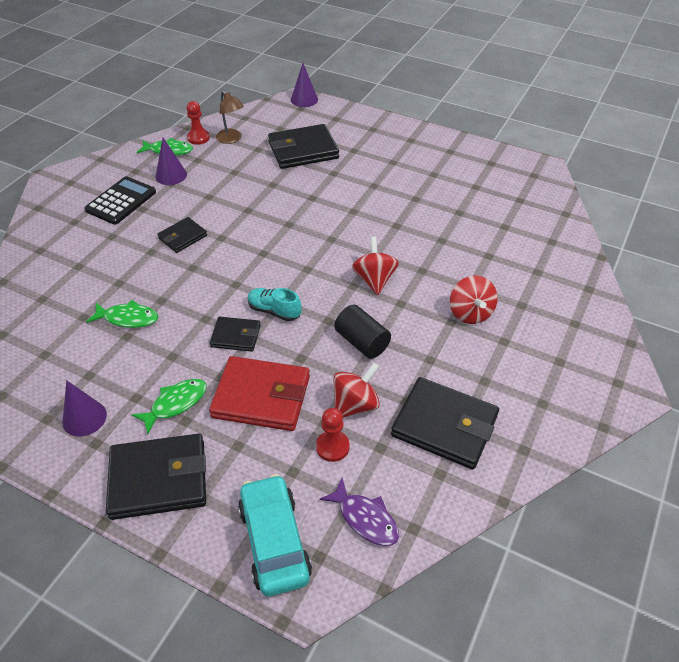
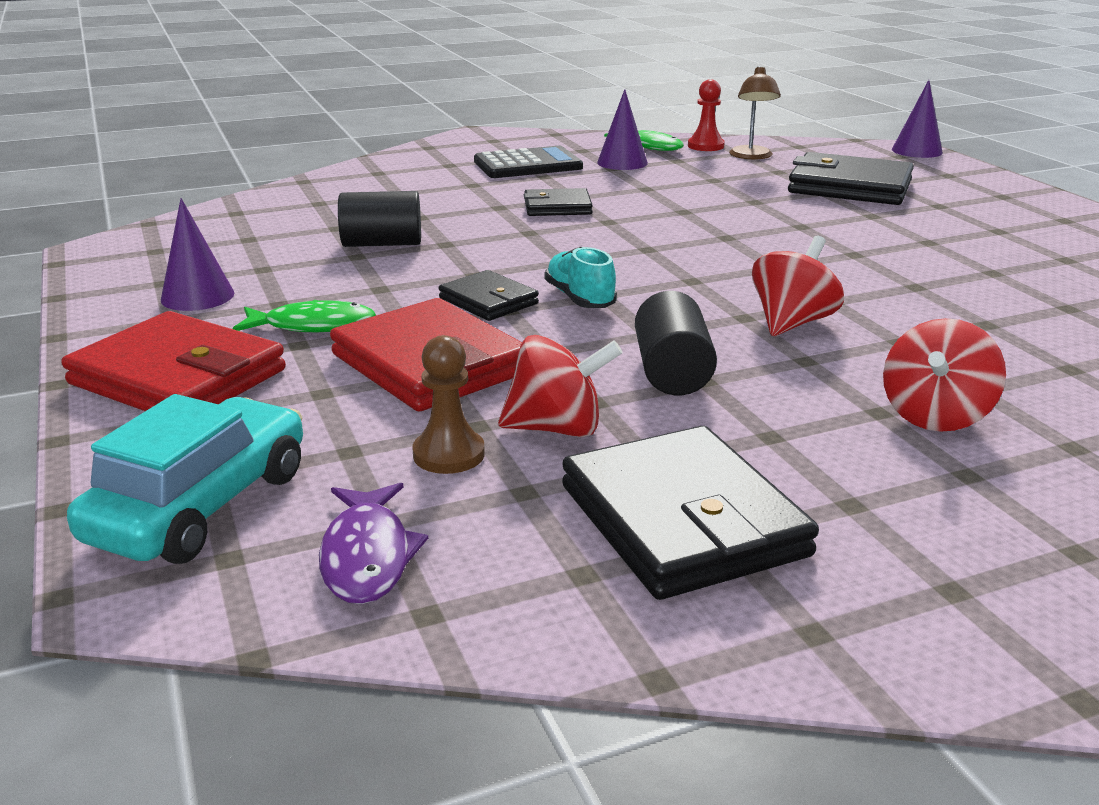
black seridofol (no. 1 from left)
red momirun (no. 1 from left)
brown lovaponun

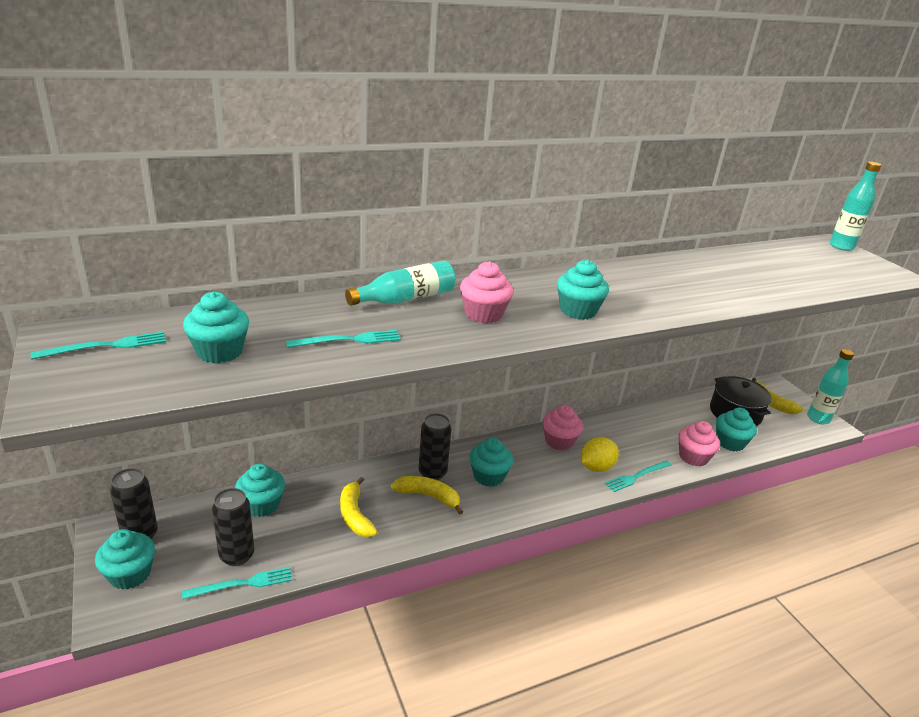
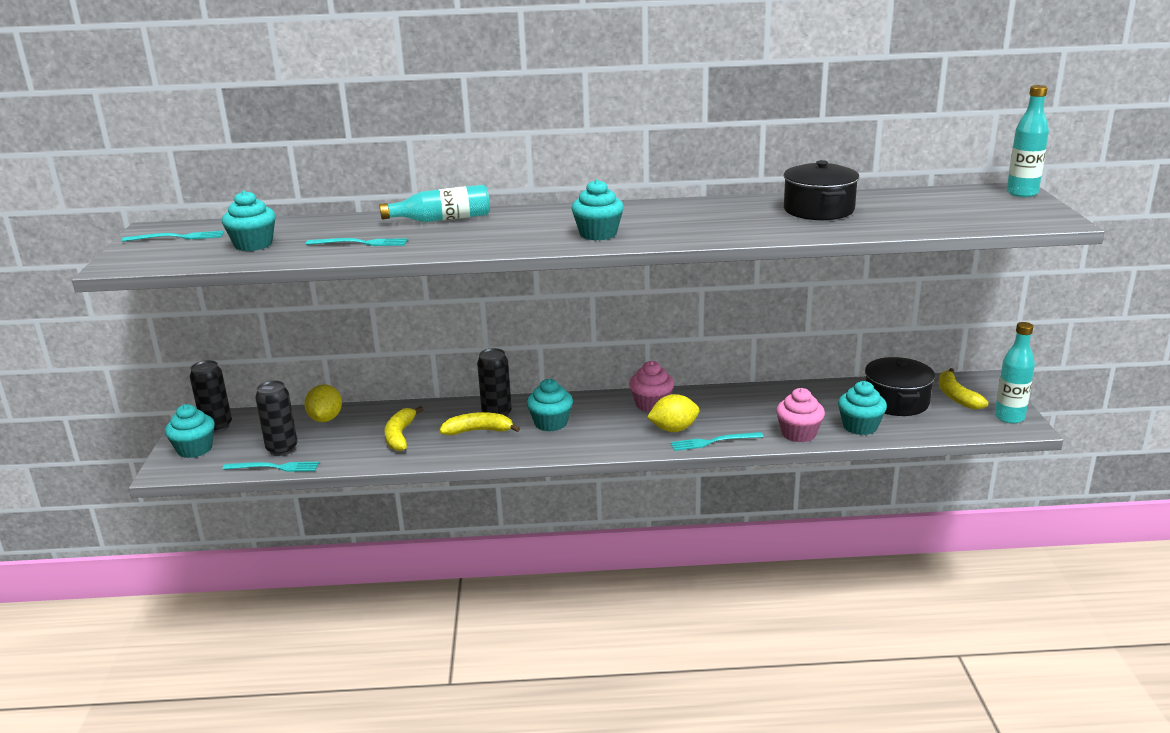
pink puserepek (no. 1 from left in the first image)
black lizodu (no. 1 from left)
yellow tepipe (no. 1 from left)
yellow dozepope (no. 2 from left)

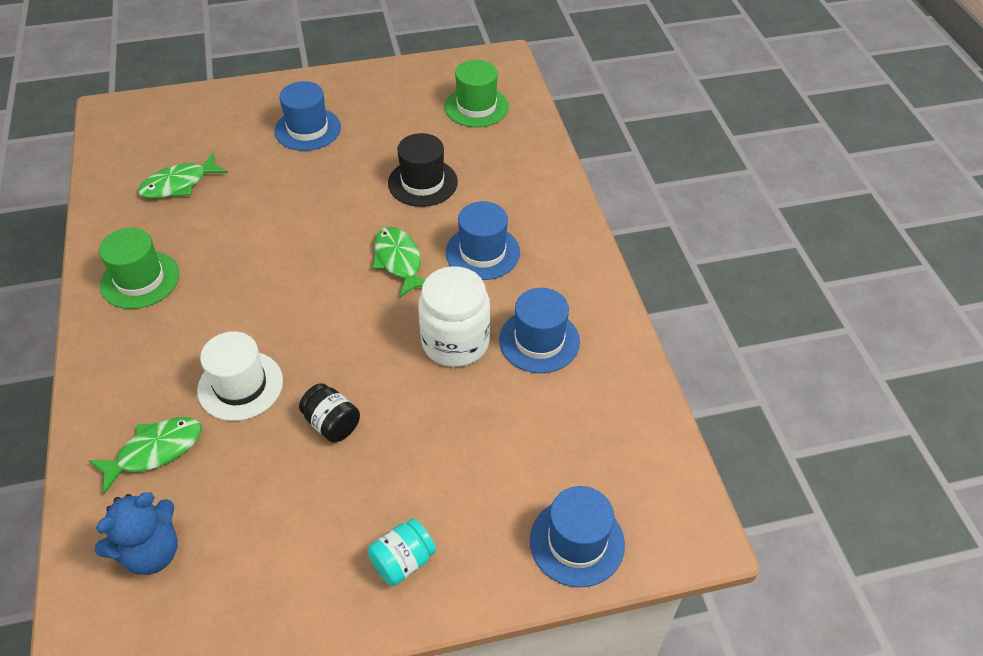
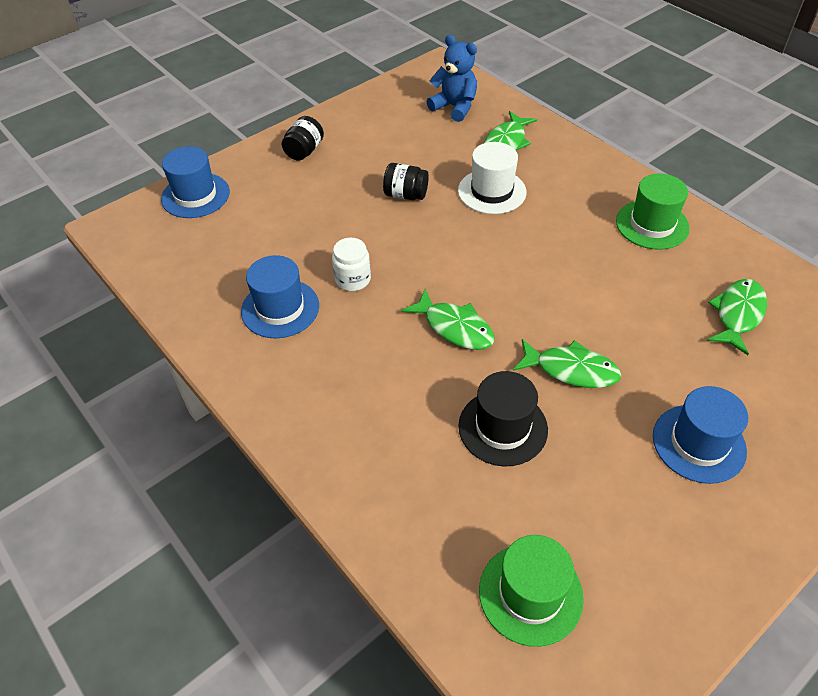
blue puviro (no. 2 from left in the first image)
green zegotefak (no. 3 from left)
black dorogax (no. 1 from left)
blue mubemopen
white dorogax

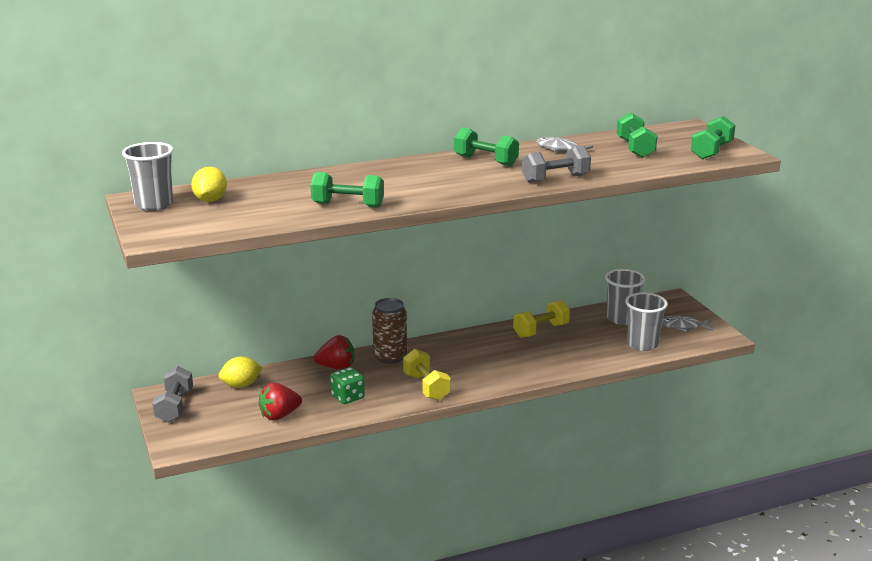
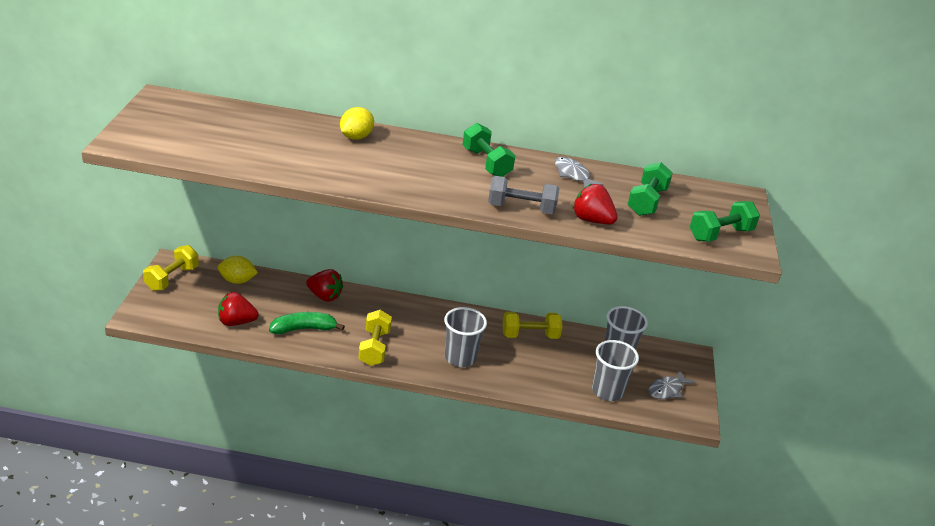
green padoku (no. 1 from left in the first image)
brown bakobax
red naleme (no. 3 from left)
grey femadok (no. 1 from left)
yellow tepipe (no. 2 from left)
green dozepope
yellow padoku (no. 1 from left)
grey zegotefak (no. 2 from left)

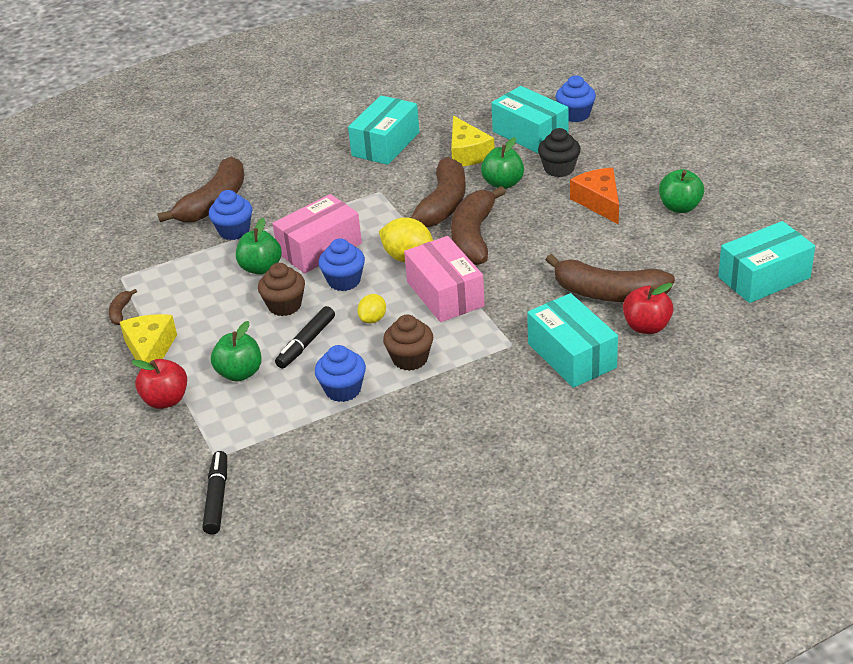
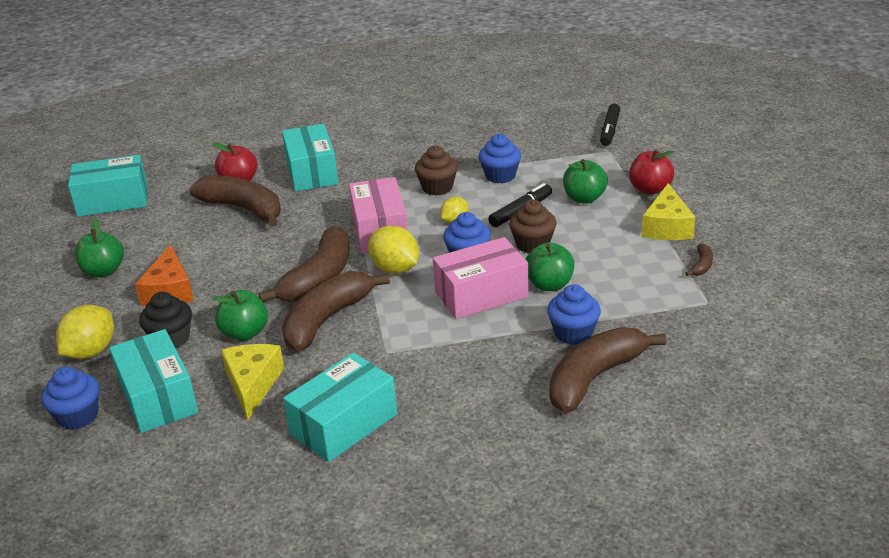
yellow tepipe (no. 1 from left)

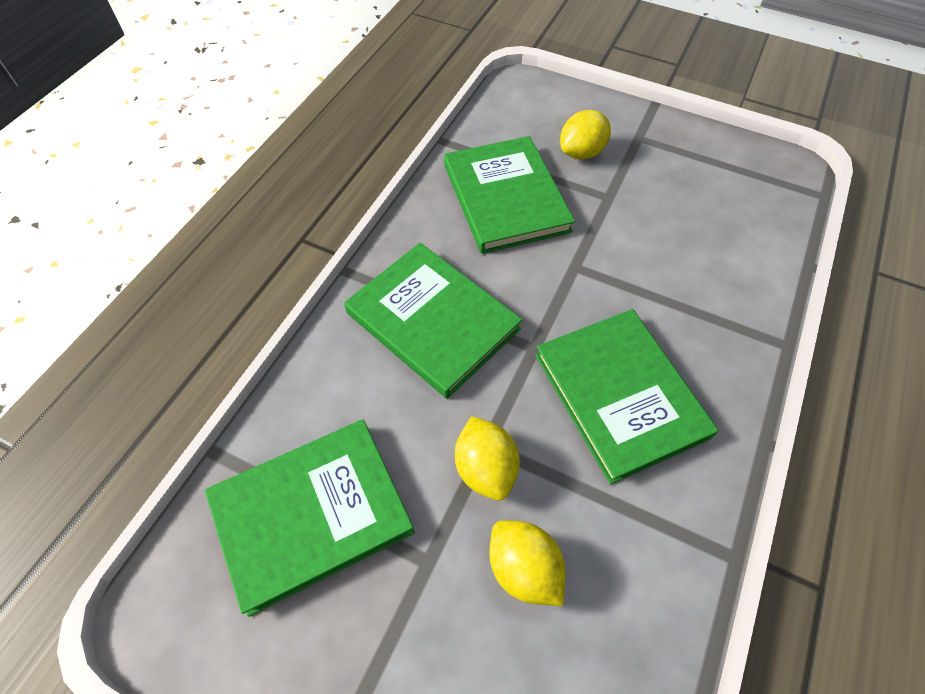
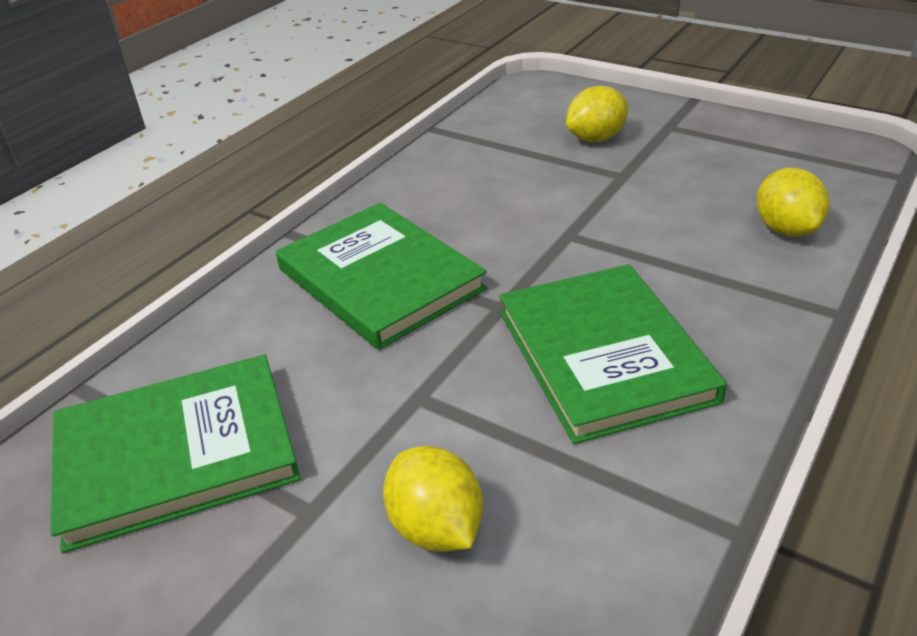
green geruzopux (no. 3 from left in the first image)
yellow tepipe (no. 3 from left)

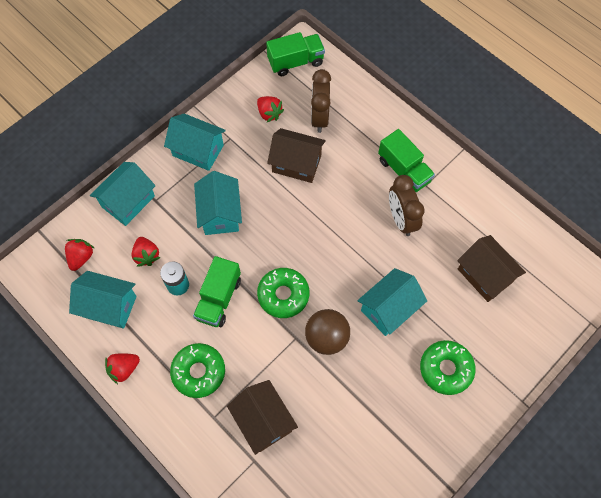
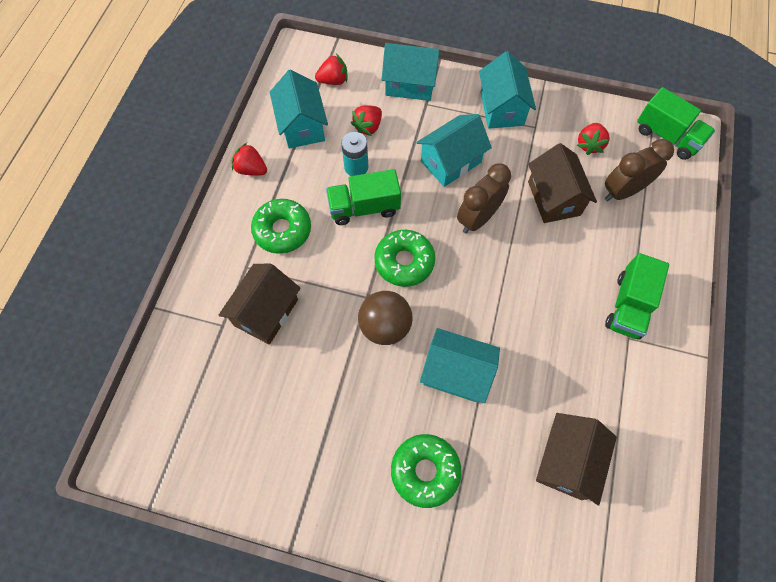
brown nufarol (no. 1 from left)

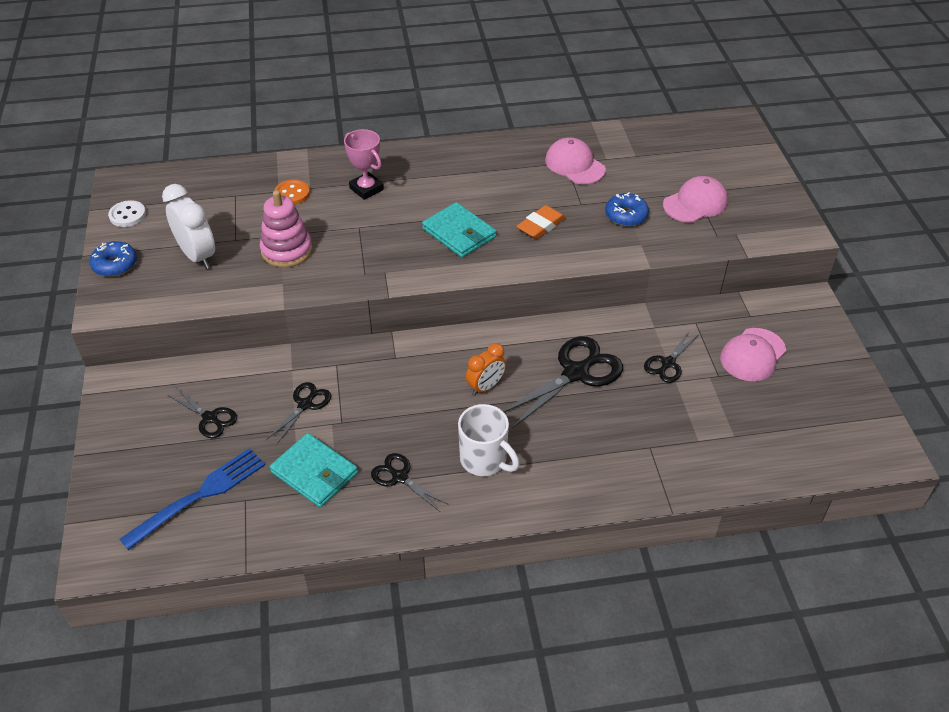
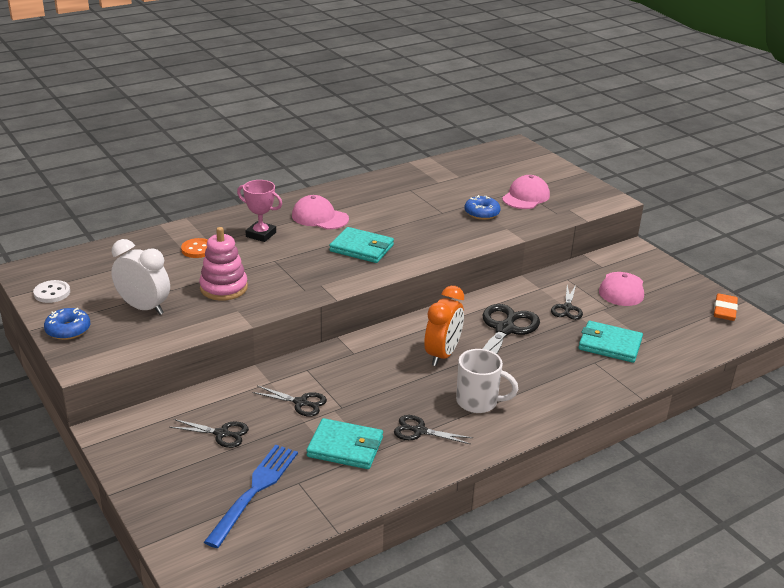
turquoise momirun (no. 3 from left)
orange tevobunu
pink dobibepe (no. 1 from left)
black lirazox (no. 2 from left)
orange nufarol

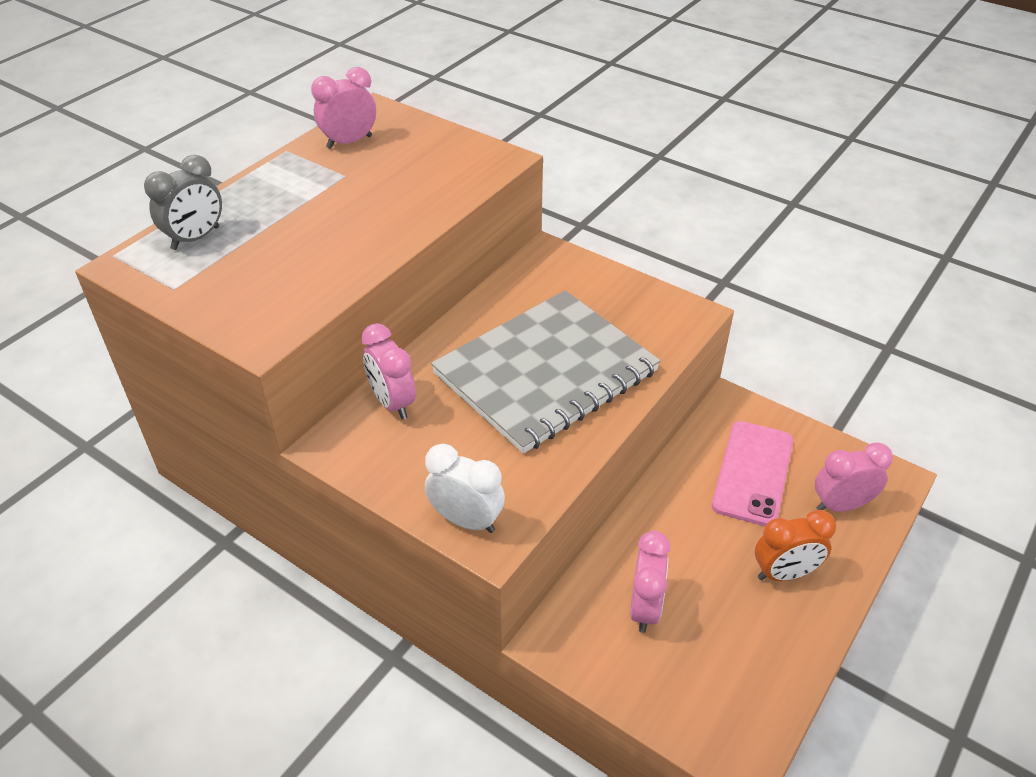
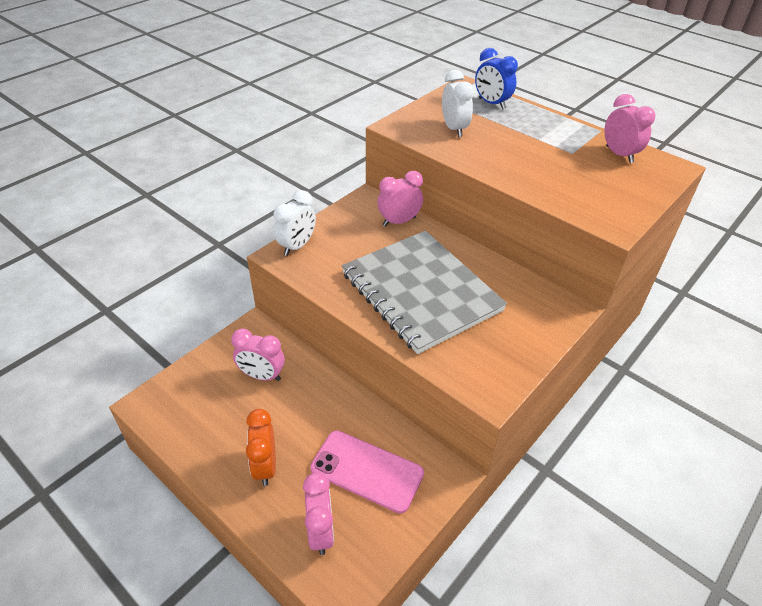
white nufarol (no. 2 from left)
blue nufarol

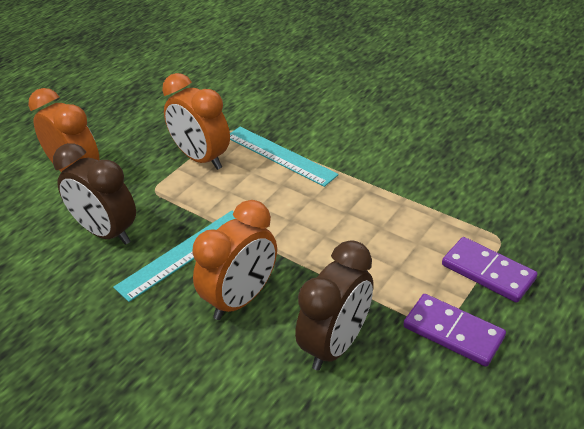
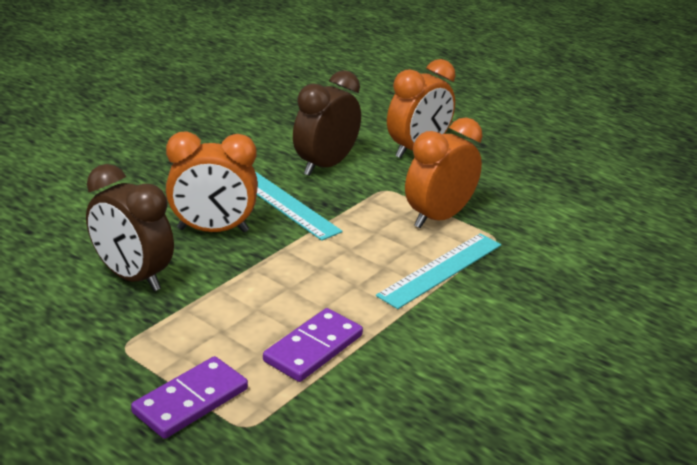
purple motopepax (no. 2 from left)
orange nufarol (no. 1 from left)

